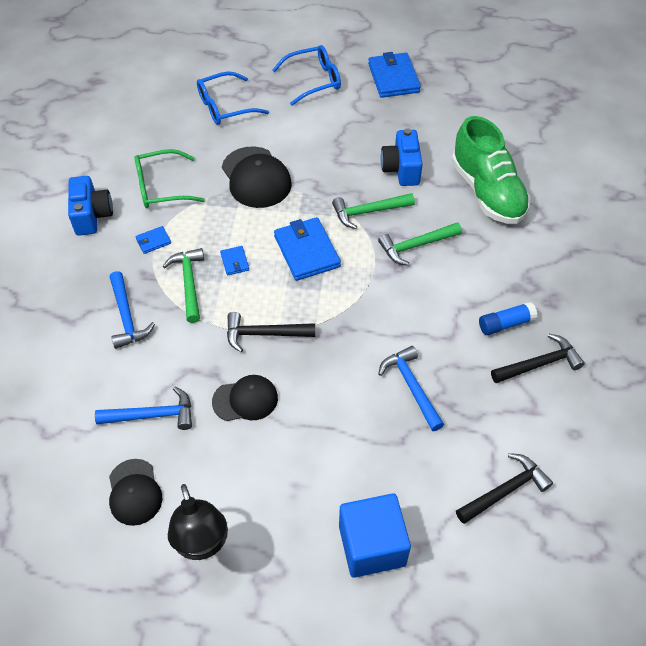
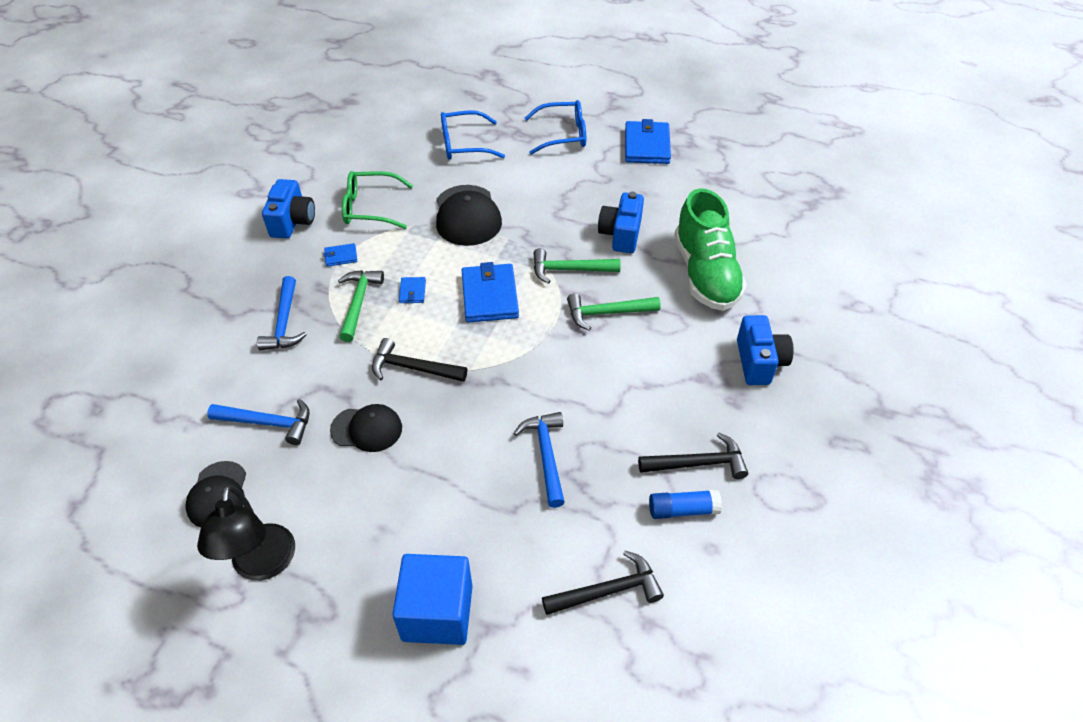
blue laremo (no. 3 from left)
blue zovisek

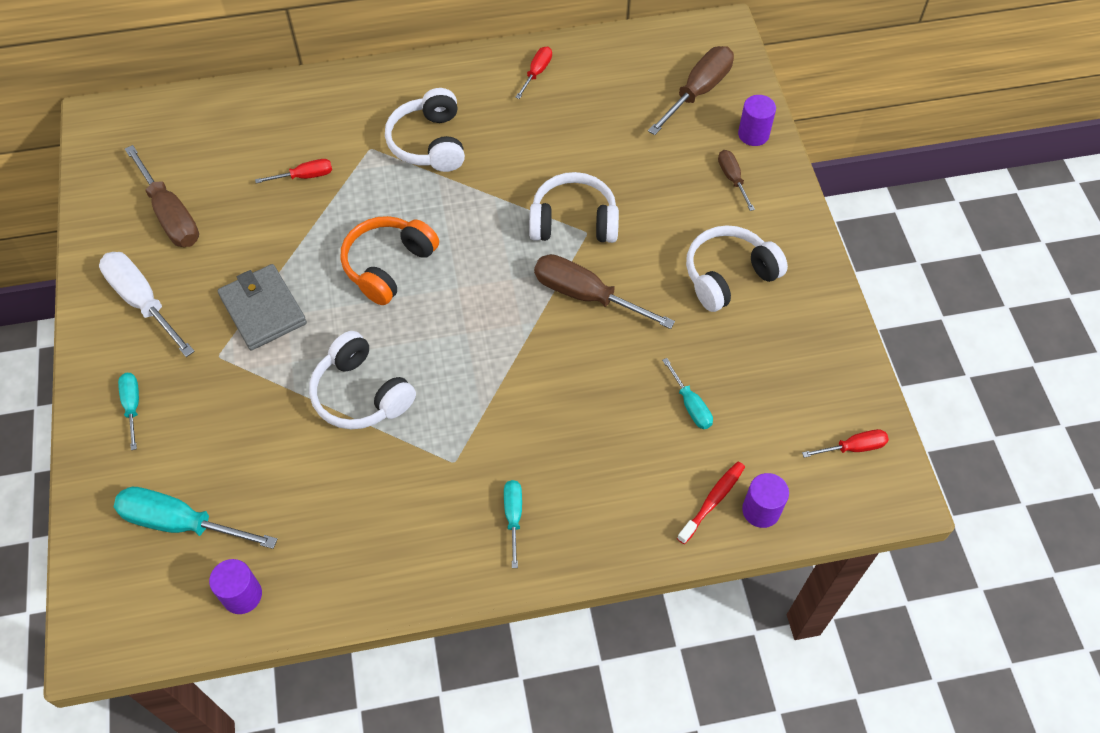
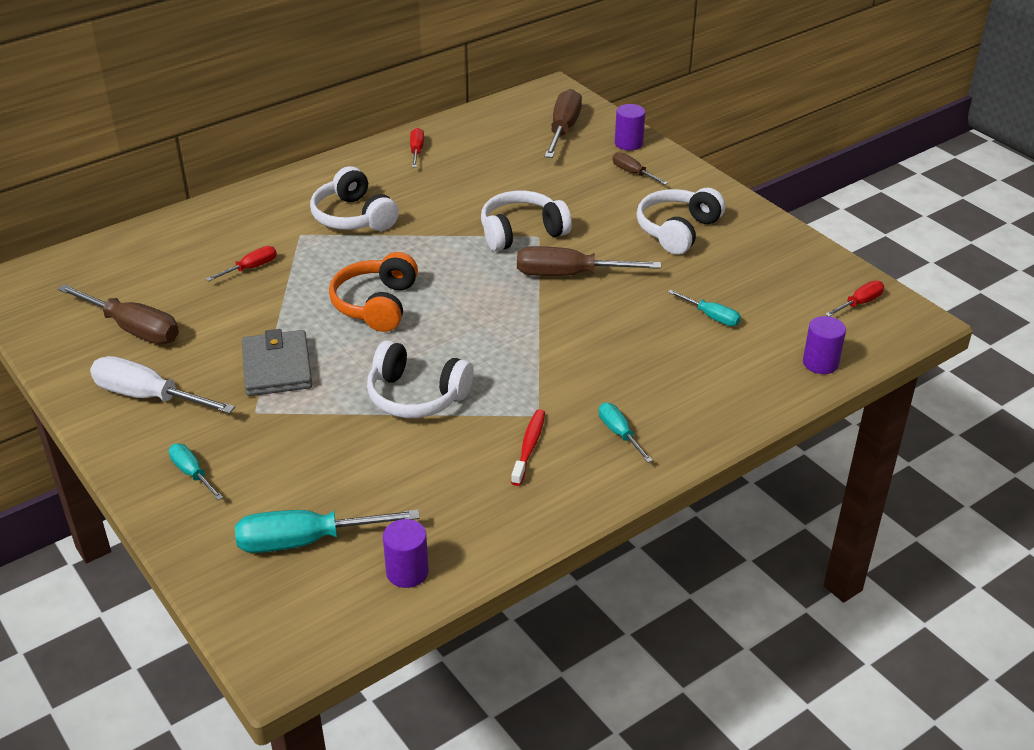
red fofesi
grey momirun

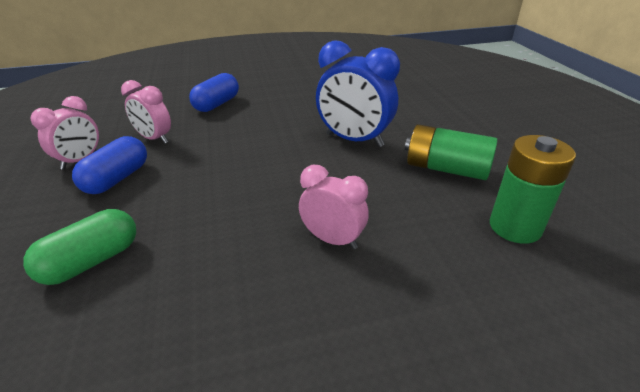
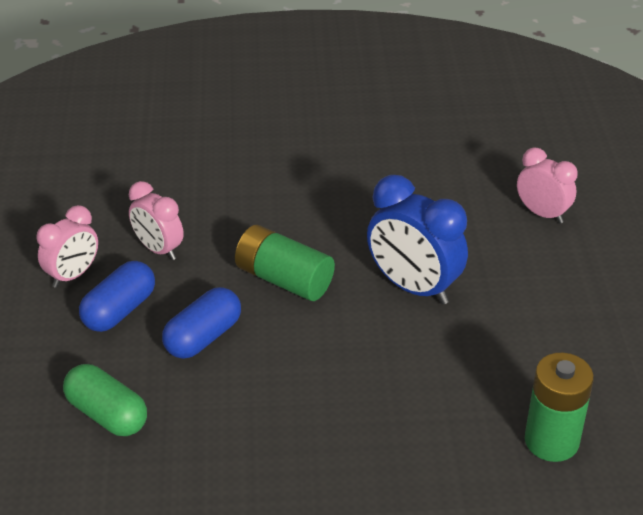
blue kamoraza (no. 2 from left)
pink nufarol (no. 3 from left)
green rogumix (no. 1 from left)
green kamoraza

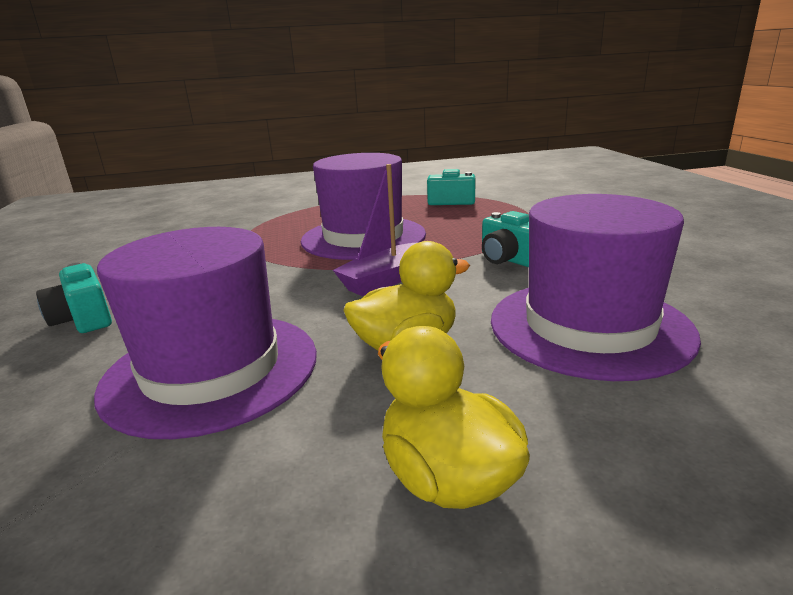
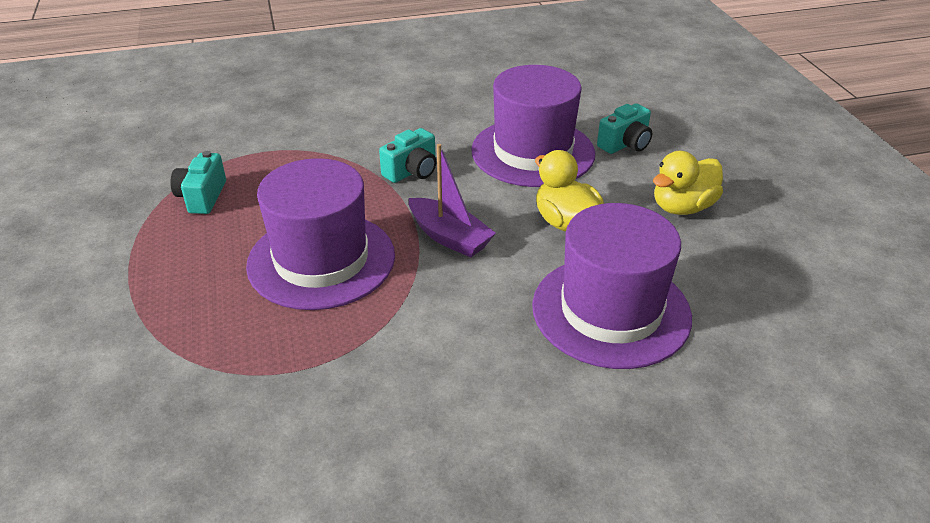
turquoise laremo (no. 3 from left)

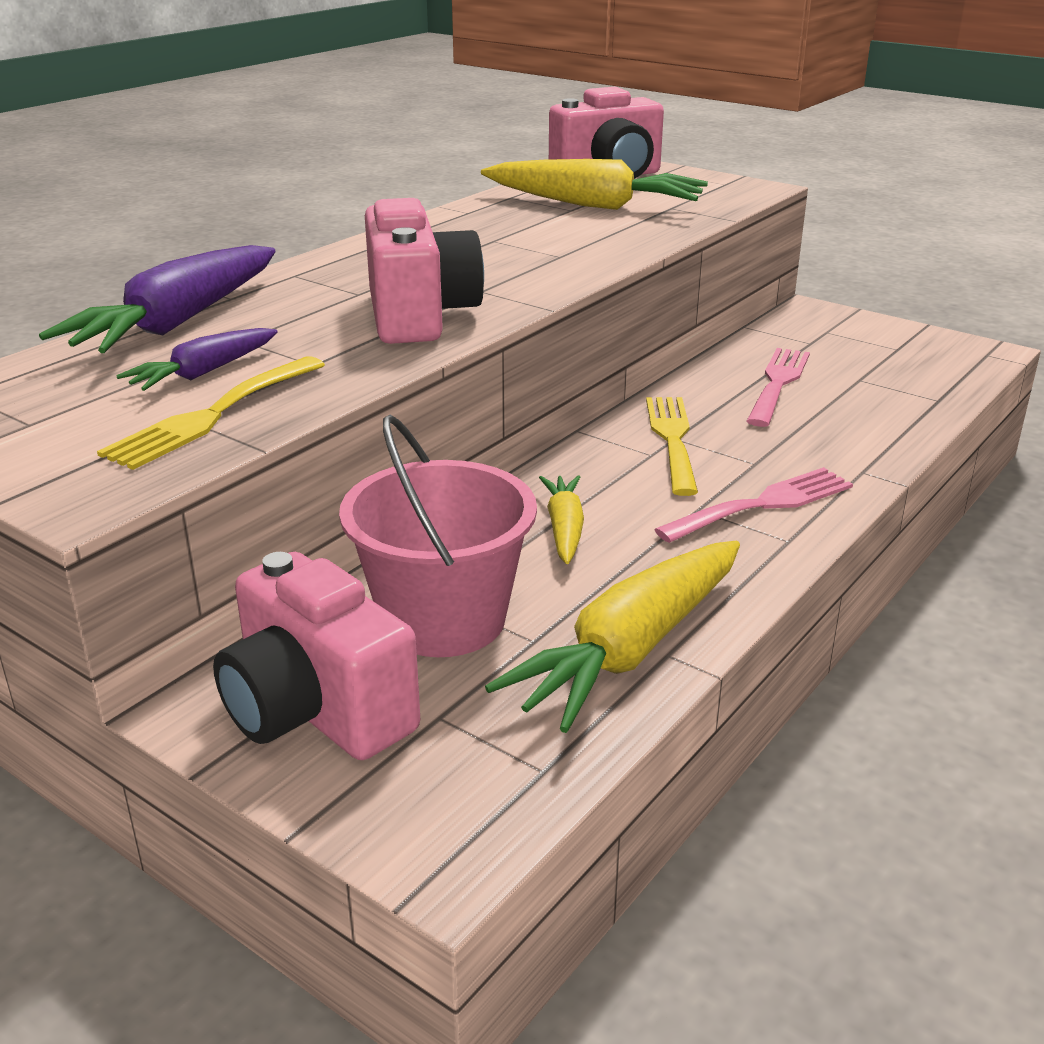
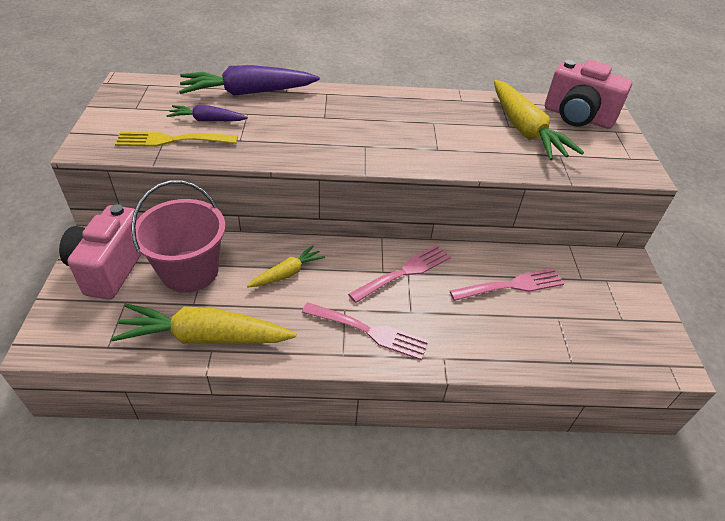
pink laremo (no. 2 from left in the first image)
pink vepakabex (no. 2 from left)

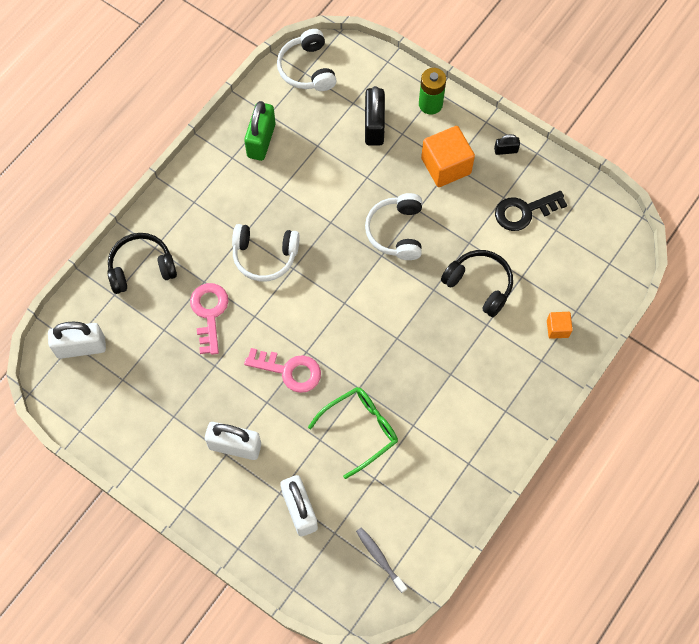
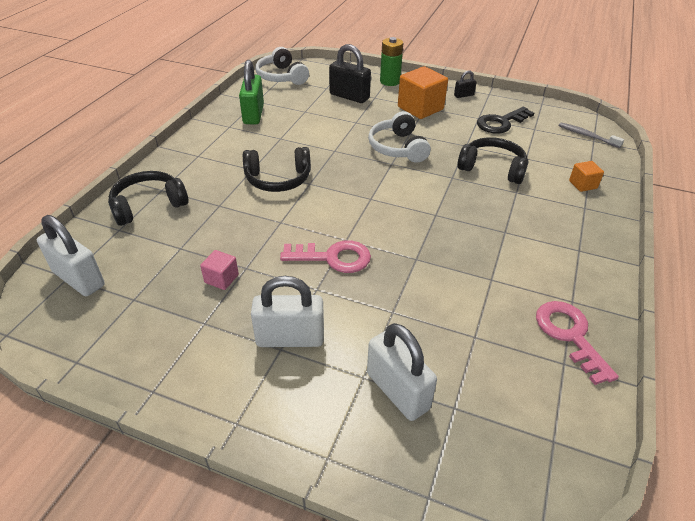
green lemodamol
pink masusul
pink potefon (no. 2 from left)
grey fofesi
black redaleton (no. 2 from left)
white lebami (no. 1 from left)
black lebami (no. 1 from left)

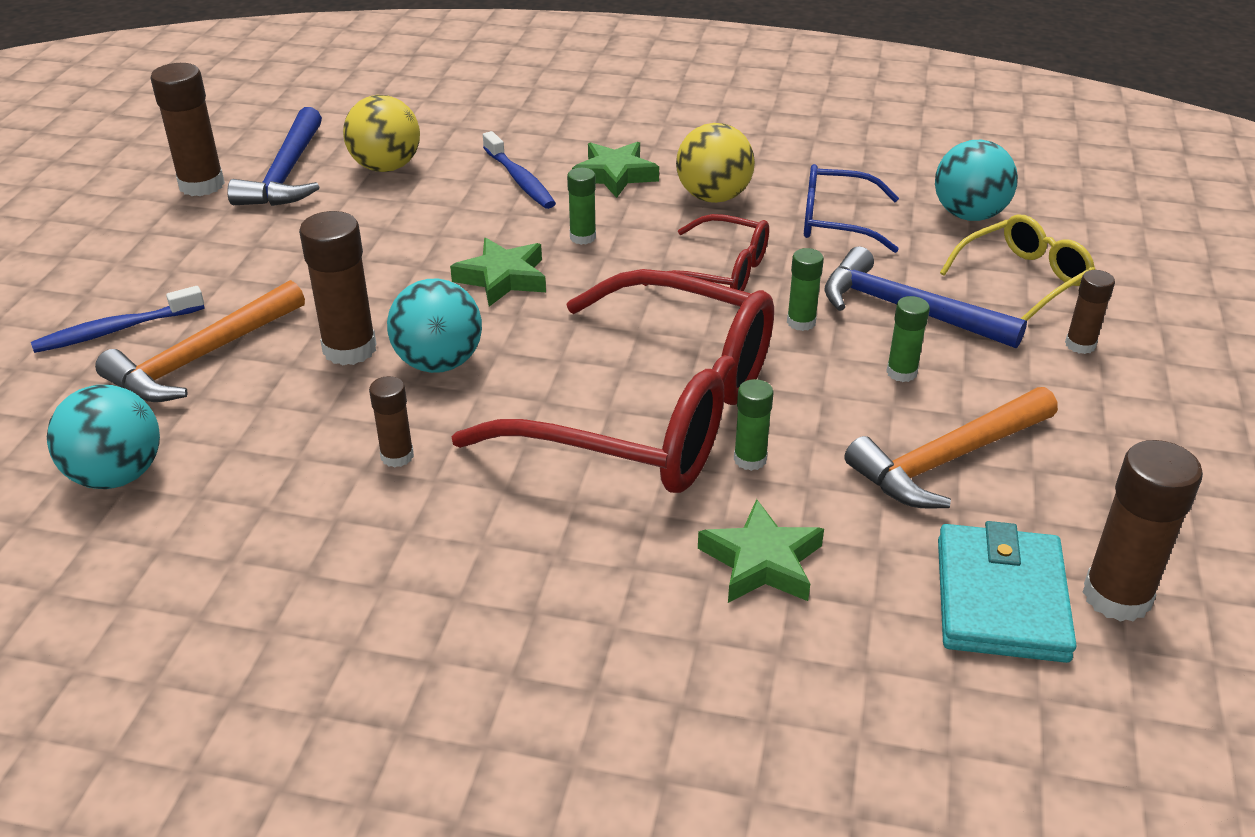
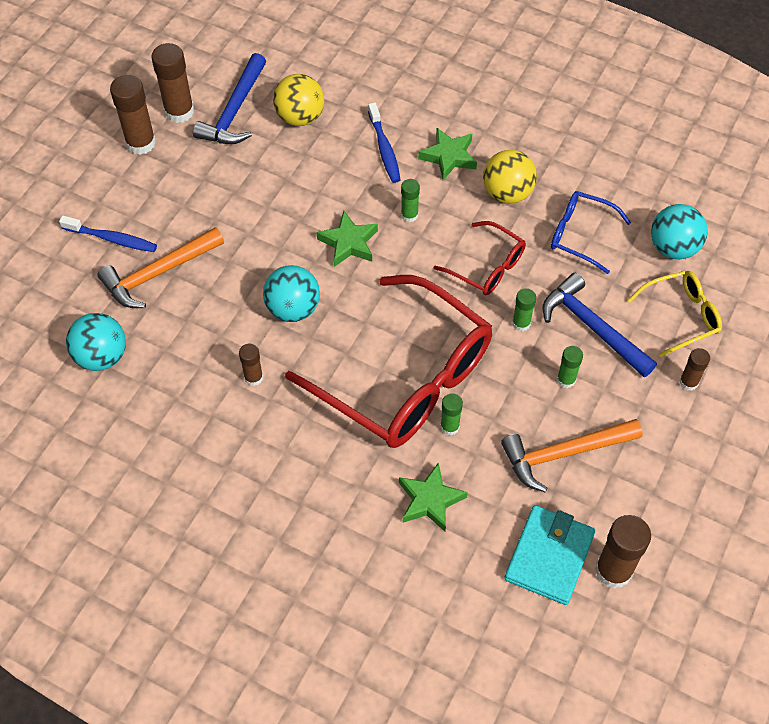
brown zovisek (no. 1 from left)
blue fofesi (no. 1 from left)

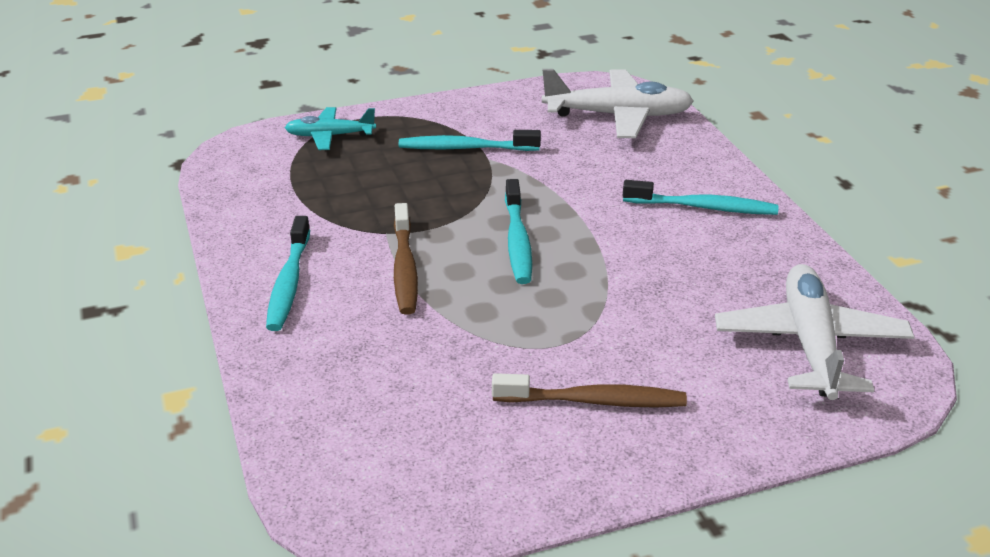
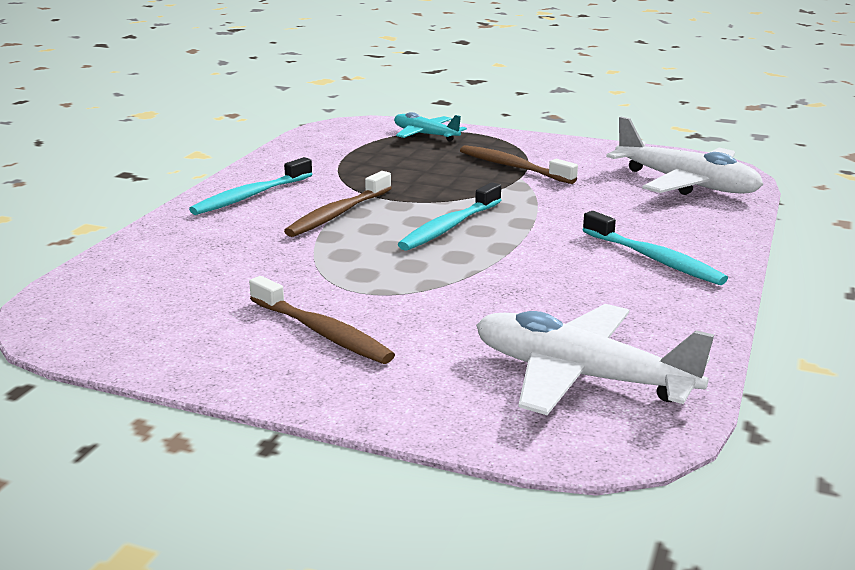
brown fofesi (no. 3 from left)
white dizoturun (no. 1 from left)

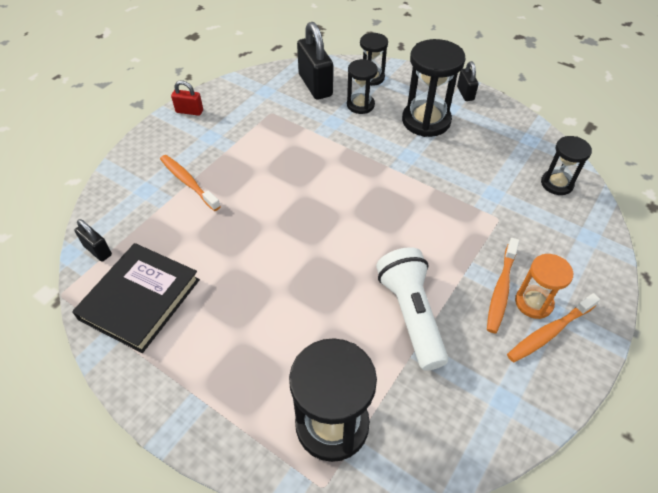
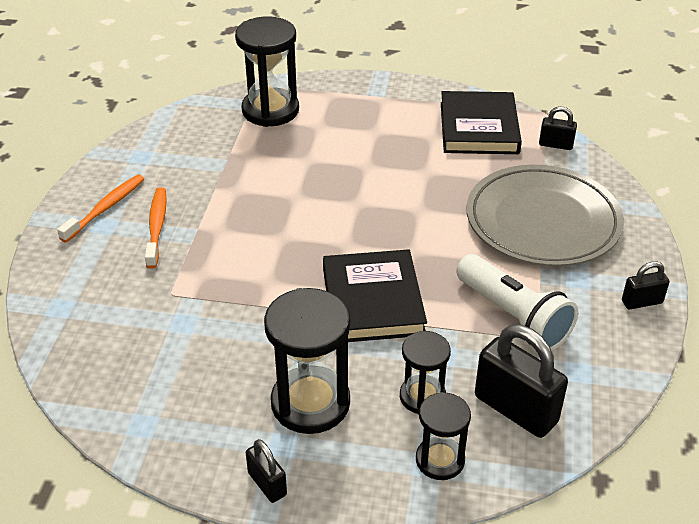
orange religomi
black religomi (no. 5 from left in the first image)
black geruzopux (no. 1 from left)
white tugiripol
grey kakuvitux
black lebami (no. 4 from left)

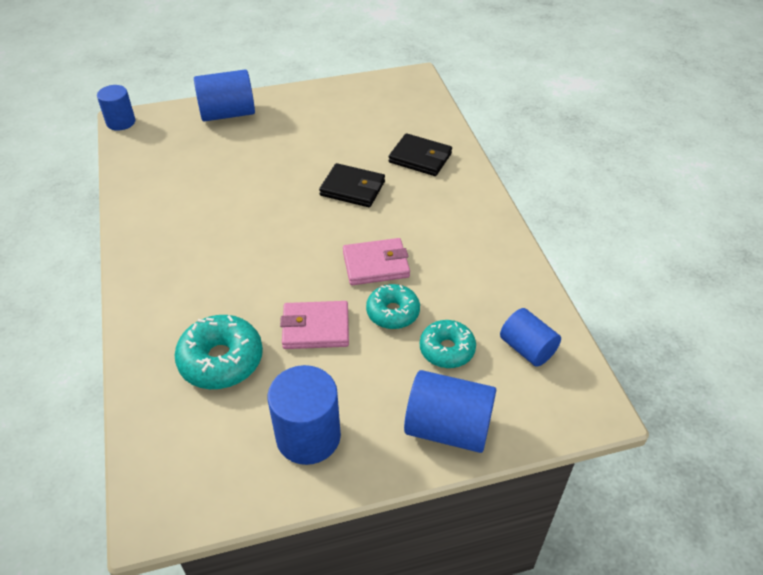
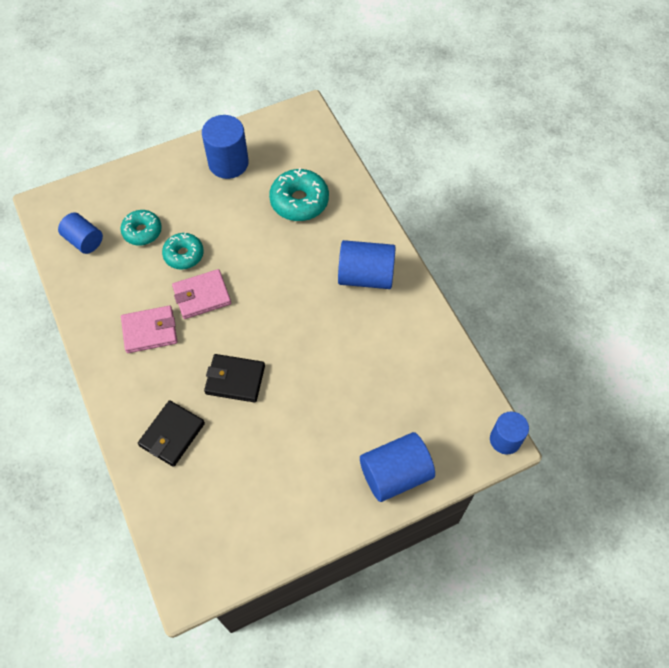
pink momirun (no. 1 from left)
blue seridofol (no. 3 from left)
black momirun (no. 1 from left)

